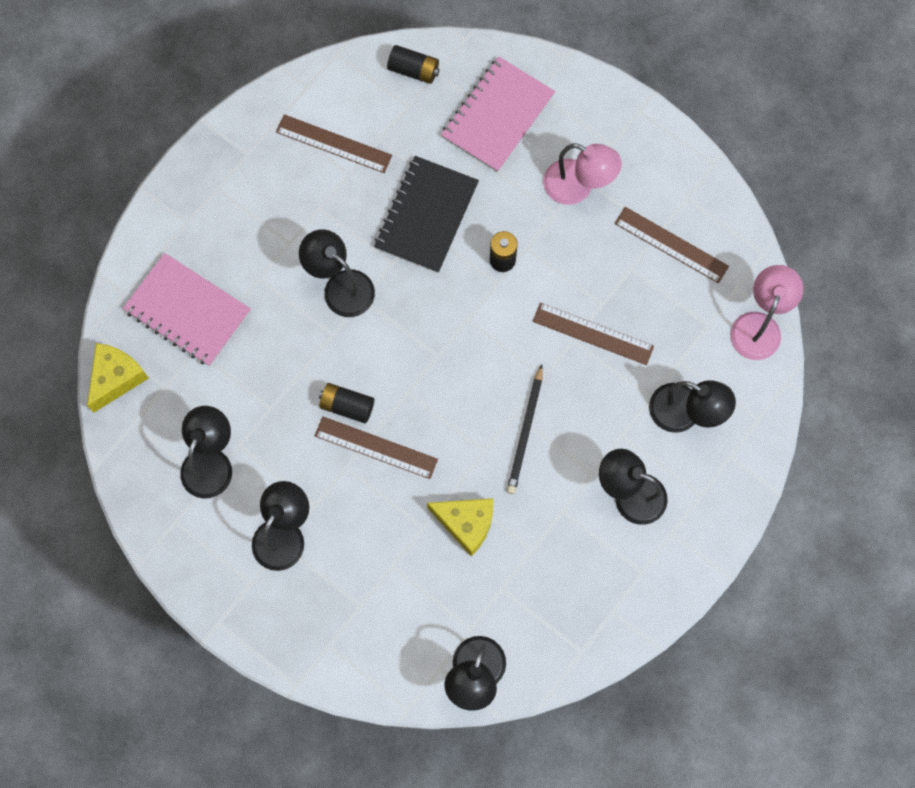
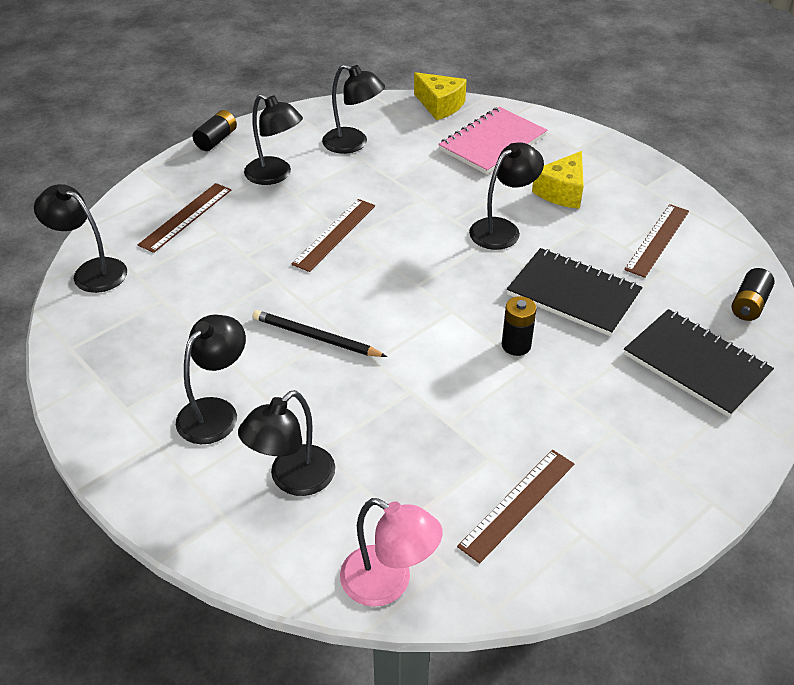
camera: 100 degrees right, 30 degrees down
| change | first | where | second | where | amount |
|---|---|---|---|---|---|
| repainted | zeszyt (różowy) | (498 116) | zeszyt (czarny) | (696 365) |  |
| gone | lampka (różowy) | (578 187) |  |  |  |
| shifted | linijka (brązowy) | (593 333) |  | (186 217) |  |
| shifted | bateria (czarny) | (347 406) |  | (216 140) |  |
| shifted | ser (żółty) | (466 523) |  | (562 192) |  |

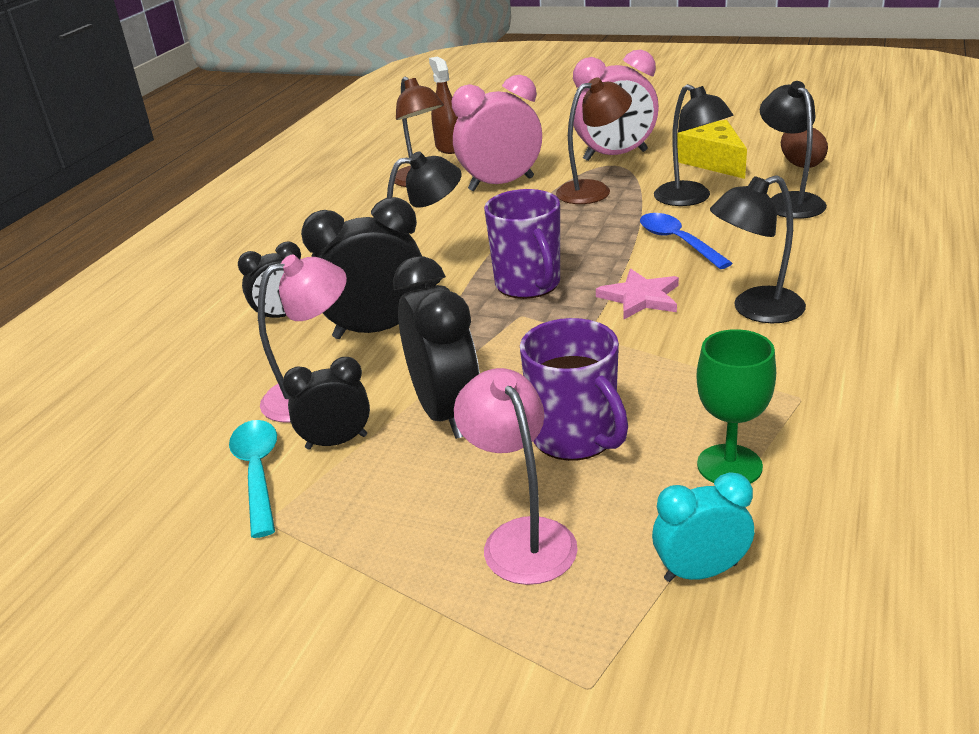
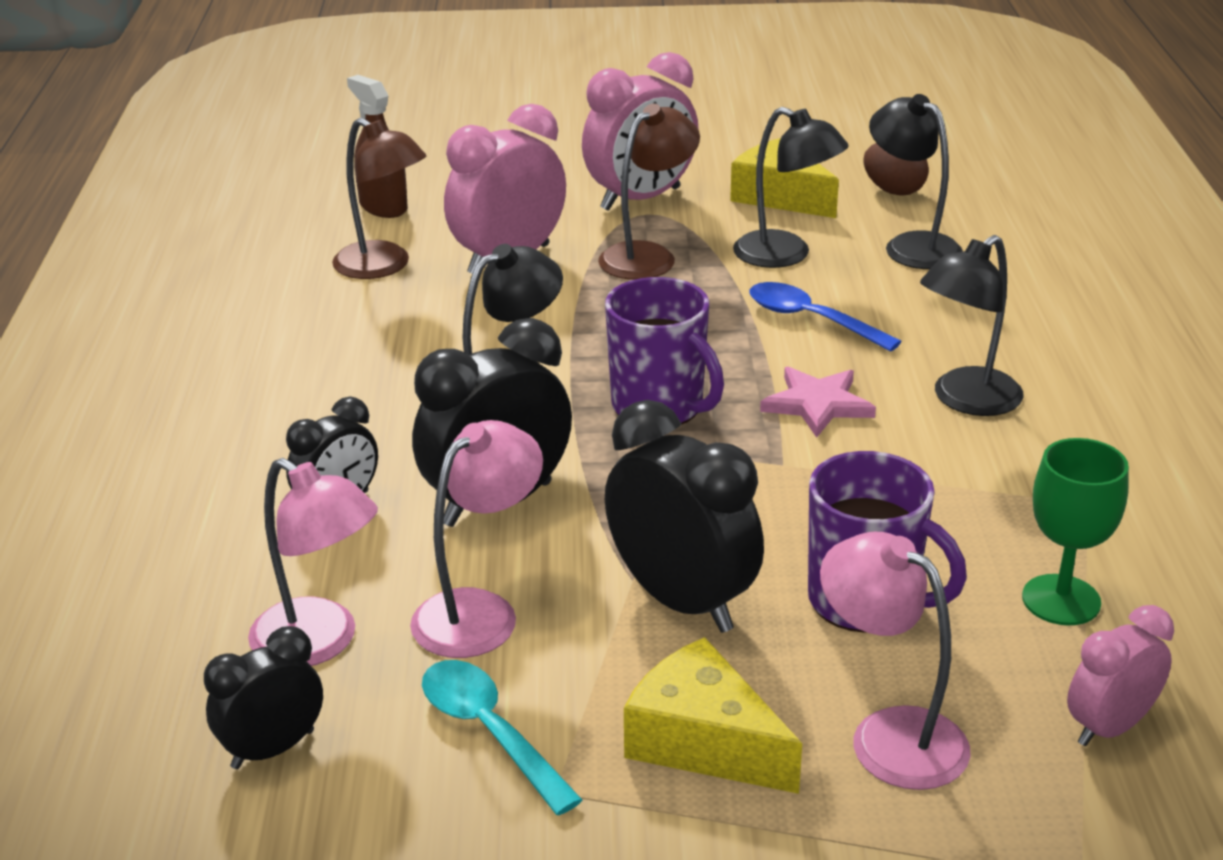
camera: 25 degrees left, 0 degrees up
| change | first | where | second | where | amount |
|---|---|---|---|---|---|
| shifted | budzik (czarny) | (336 442) |  | (273 749) |  |
| repainted | budzik (turkusowy) | (700 572) | budzik (różowy) | (1109 727) |  |
| new |  |  | lampka (różowy) | (320 643) |  |
| new |  |  | ser (żółty) | (703 742) |  |

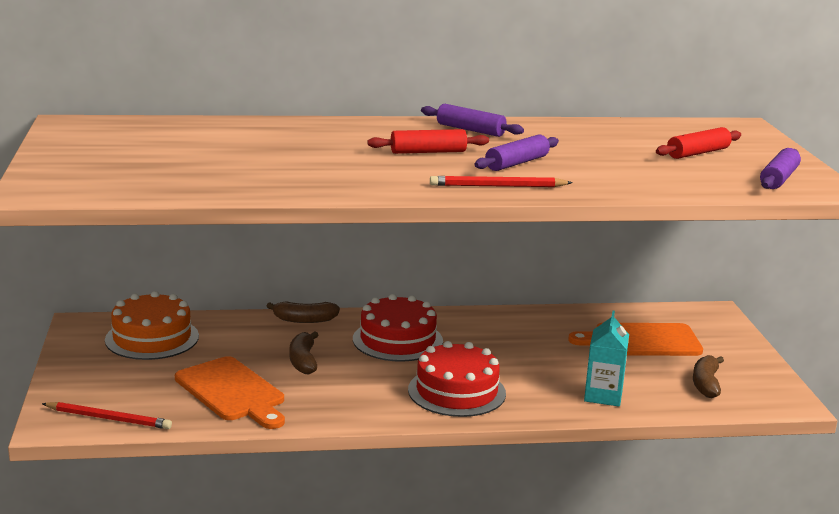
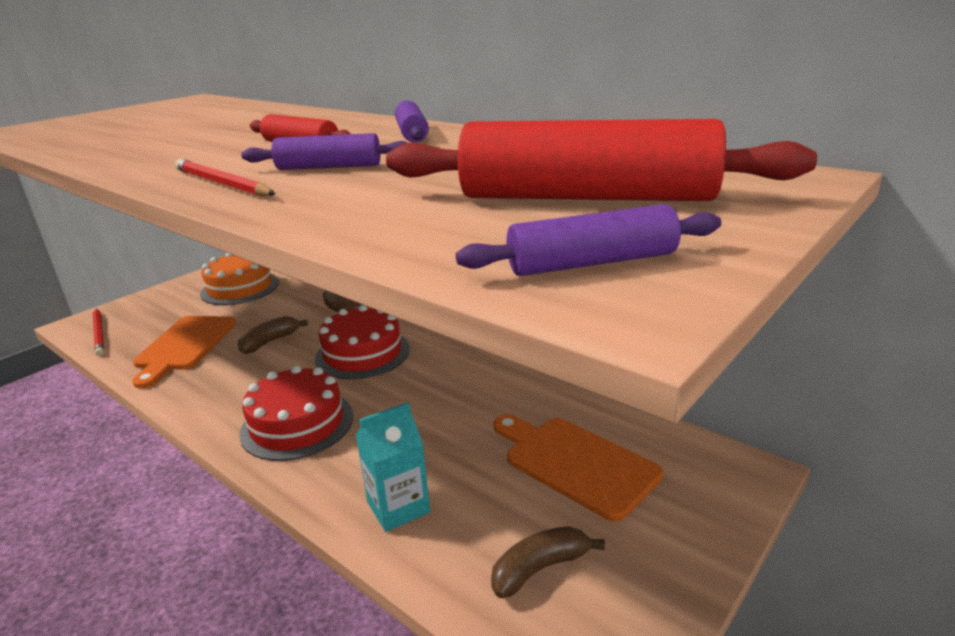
camera: 50 degrees right, 5 degrees up
| change | first | where | second | where | amount |
|---|---|---|---|---|---|
| scaled | wałek do ciasta (czerwony) | (698 153) |  | (586 198) | x1.92 |

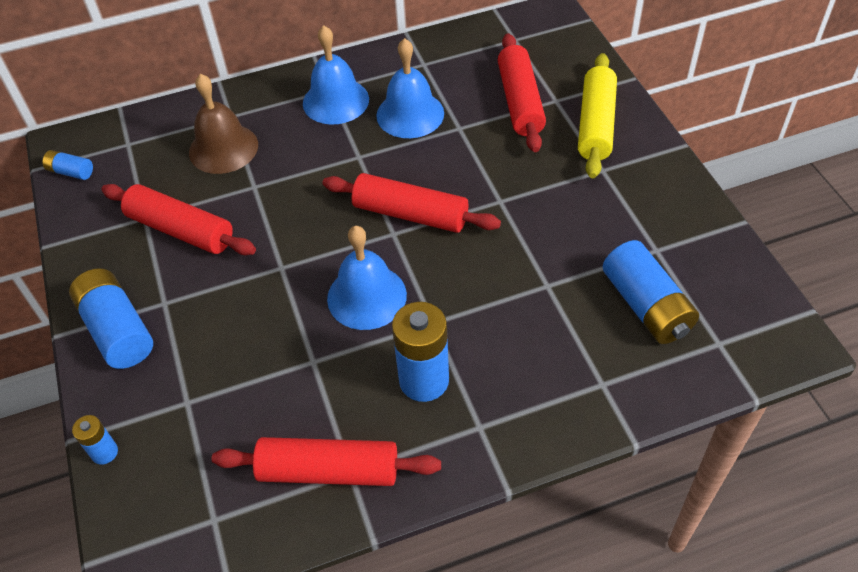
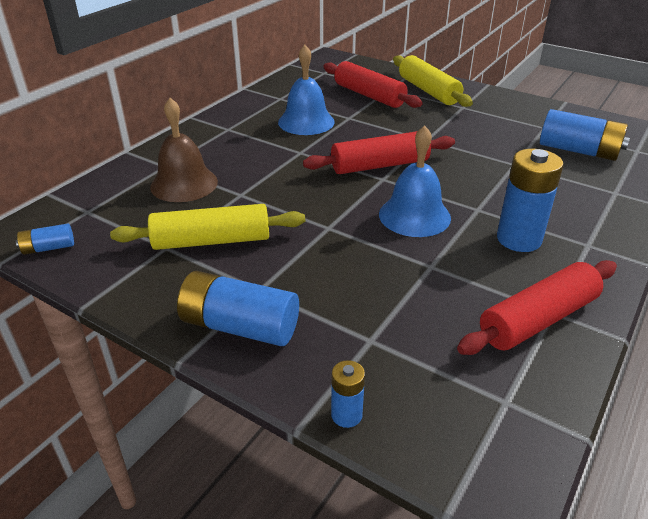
camera: 40 degrees left, 15 degrees down
| change | first | where | second | where | amount |
|---|---|---|---|---|---|
| gone | dzwonek (niebieski) | (335 101) |  |  |  |
| repainted | wałek do ciasta (czerwony) | (181 230) | wałek do ciasta (żółty) | (212 241) |  |

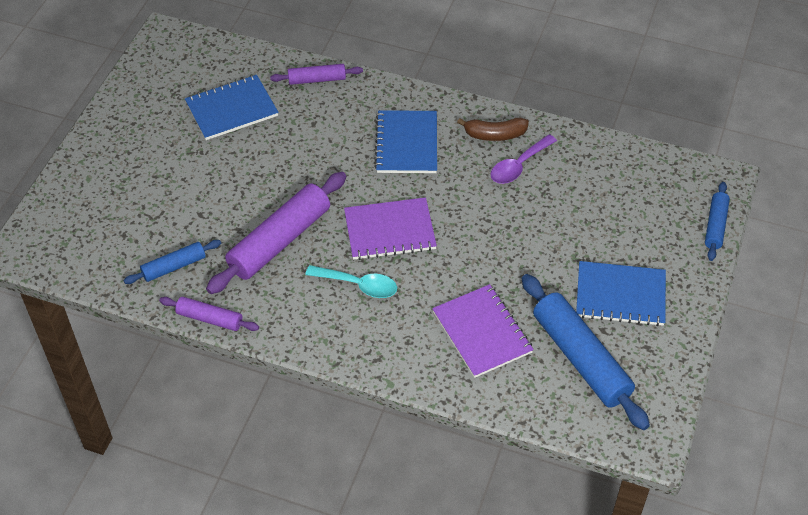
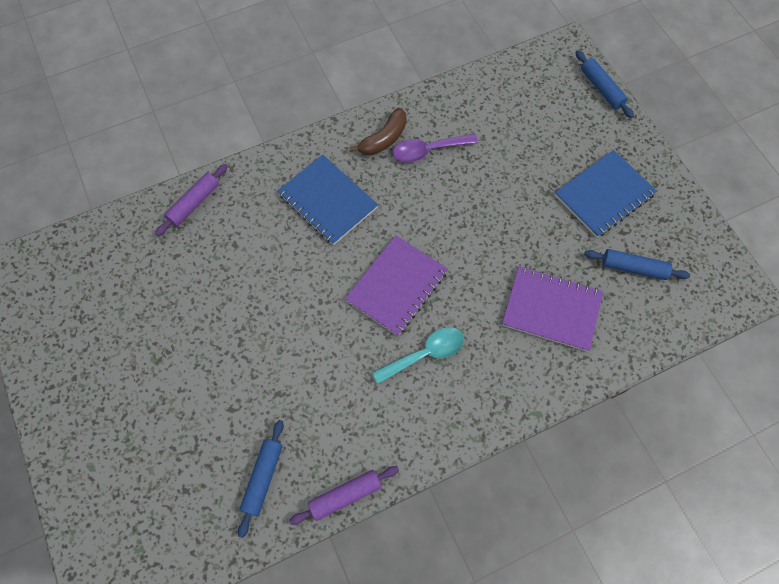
camera: 45 degrees left, 15 degrees up
| change | first | where | second | where | amount |
|---|---|---|---|---|---|
| gone | zeszyt (niebieski) | (232 109) |  |  |  |
| rotated | łyżka (fioletowy) | (518 166) |  | (428 150) | 75 degrees clockwise |
| gone | wałek do ciasta (fioletowy) | (279 240) |  |  |  |
| scaled | wałek do ciasta (niebieski) | (580 358) |  | (633 268) | x0.53 |

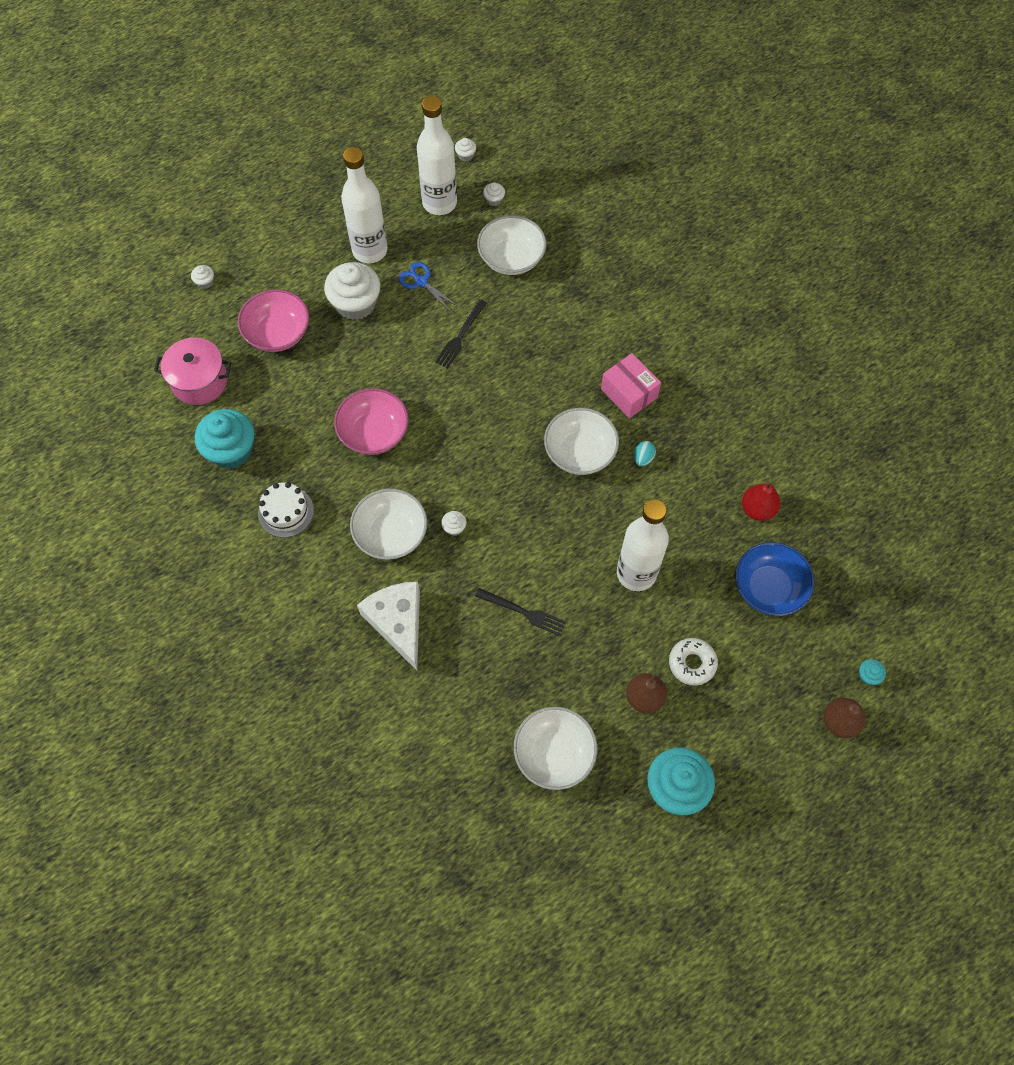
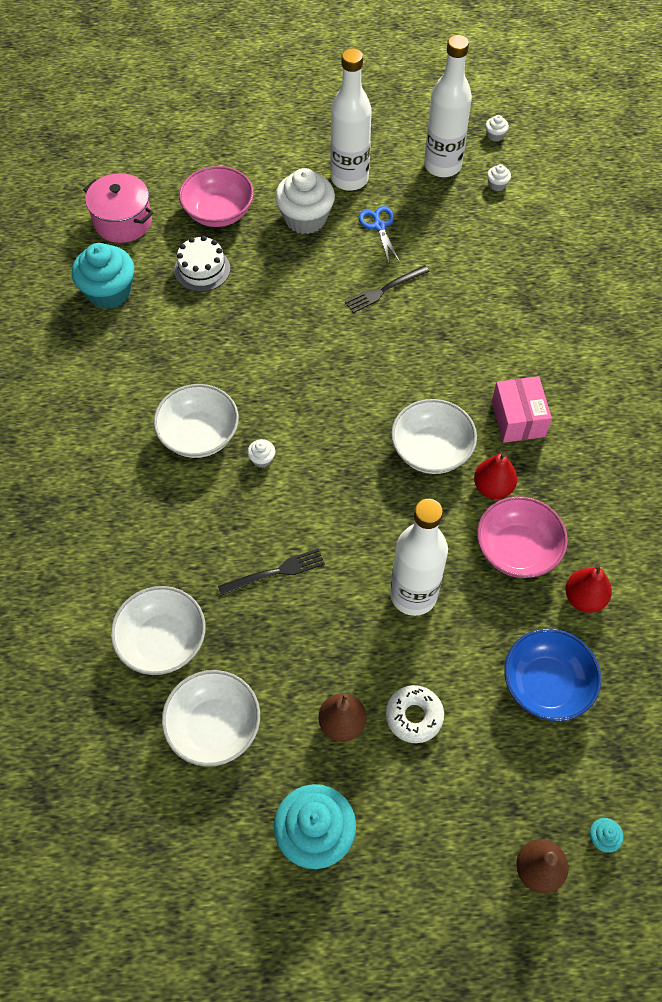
camera: 30 degrees right, 5 degrees down
| change | first | where | second | where | amount |
|---|---|---|---|---|---|
| shifted | miska (biały) | (511 258) |  | (163 641) |  |
| gone | muffinka (biały) | (205 282) |  |  |  |
| shifted | miska (różowy) | (374 433) |  | (517 549) |  |
| swapped | jajko (turkusowy) | (643 458) | gruszka (czerwony) | (493 487) |  |
| shifted | tort (biały) | (286 512) |  | (202 269) |  |
| gone | ser (biały) | (398 623) |  |  |  |
| rotated | widelec (czarny) | (523 612) |  | (275 572) | 75 degrees counterclockwise |

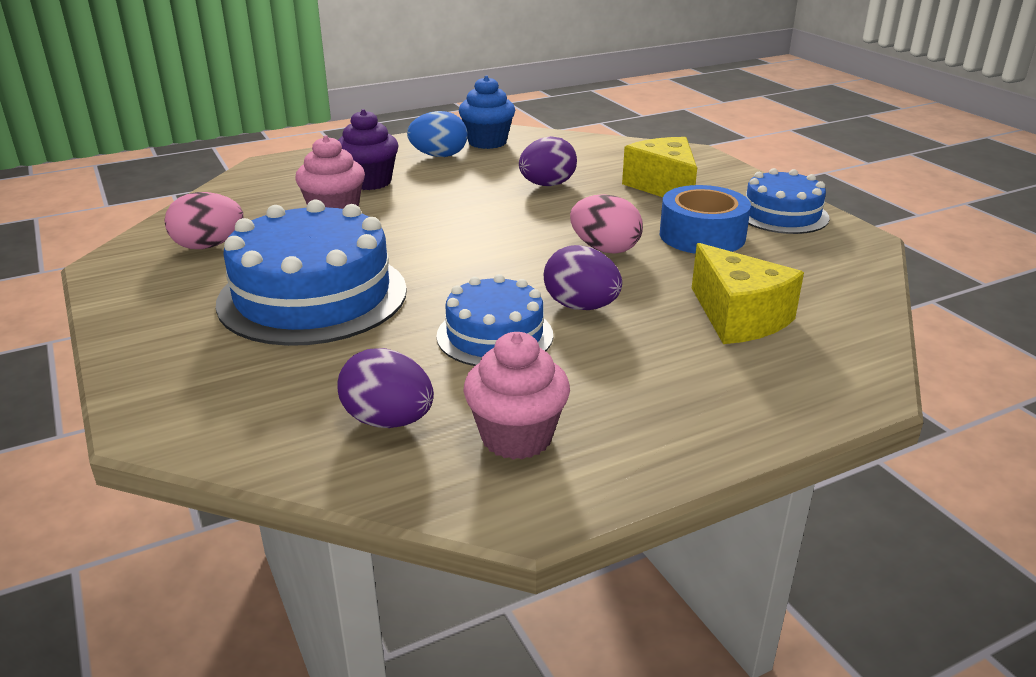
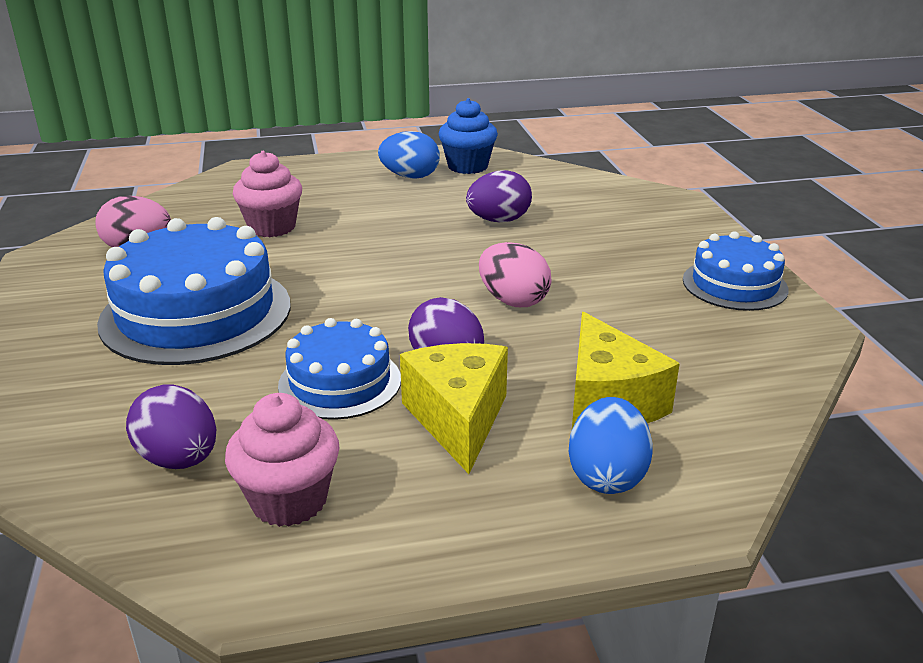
camera: 15 degrees right, 0 degrees up
| change | first | where | second | where | amount |
|---|---|---|---|---|---|
| gone | muffinka (fioletowy) | (369 182) |  |  |  |
| shifted | ser (żółty) | (664 187) |  | (458 419) |  |
| gone | taśma klejąca (niebieski) | (702 235) |  |  |  |
| new |  |  | jajko (niebieski) | (607 475) |  |

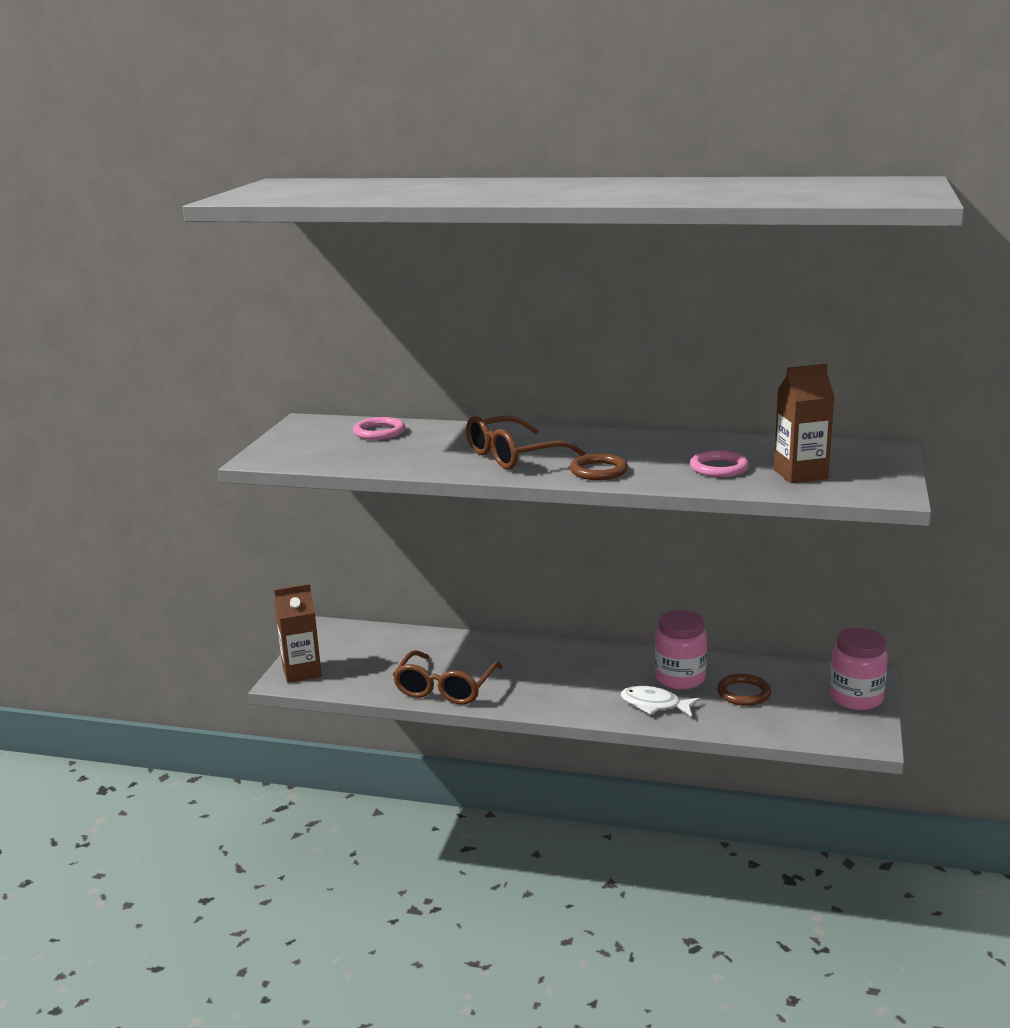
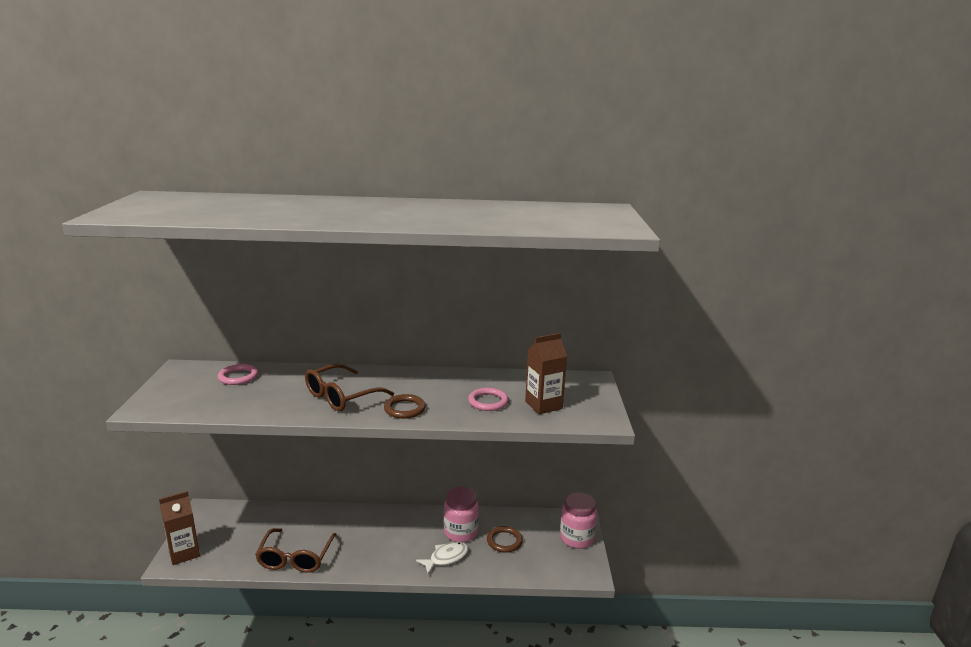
camera: 15 degrees left, 0 degrees up
| change | first | where | second | where | amount |
|---|---|---|---|---|---|
| rotated | ryba (biały) | (654 705) |  | (446 558) | 135 degrees clockwise |

